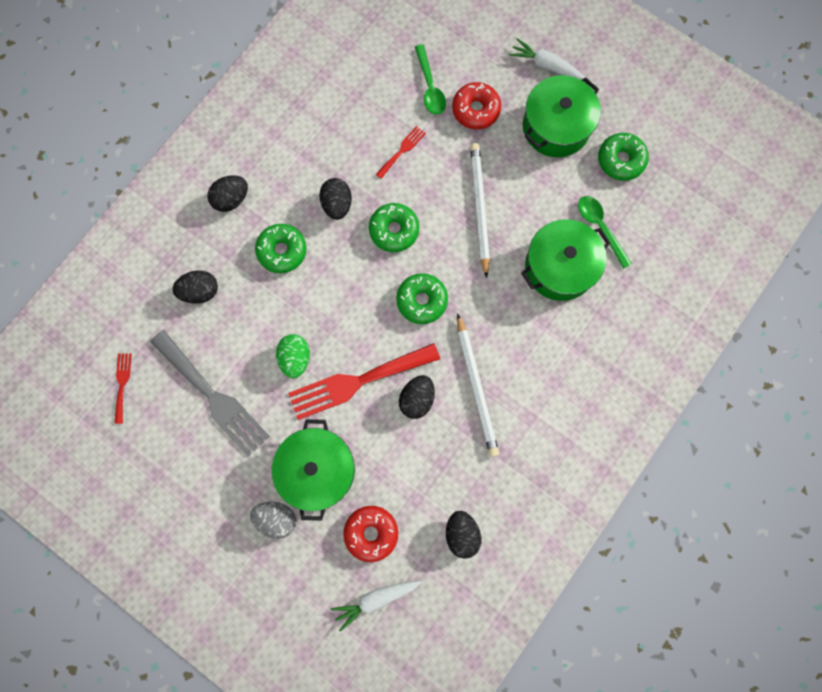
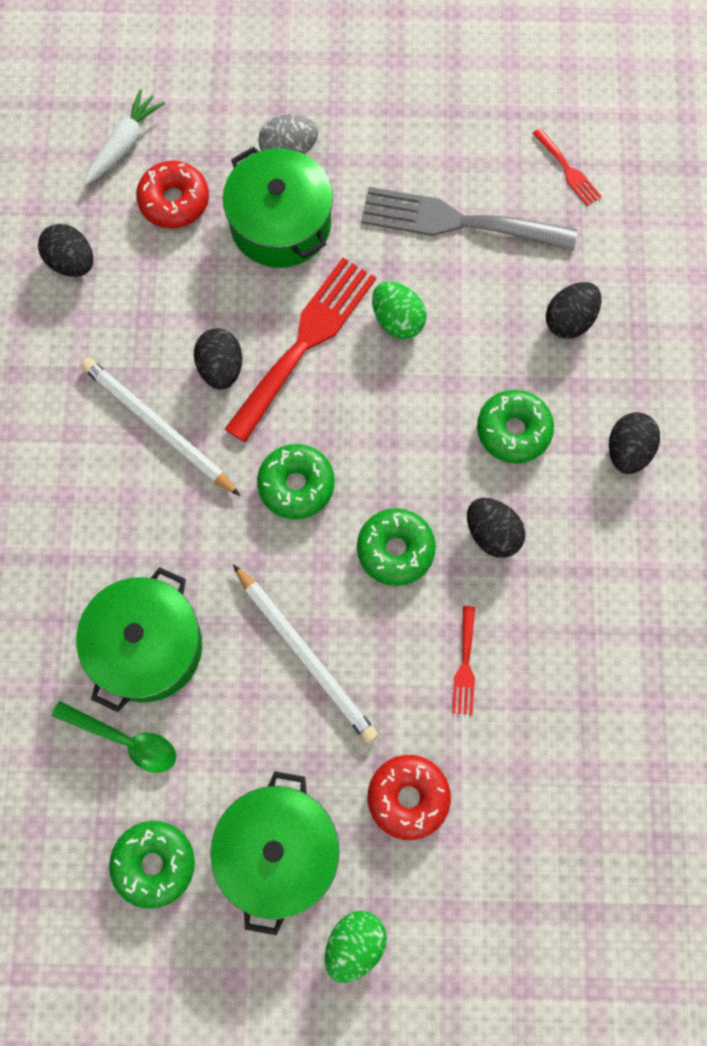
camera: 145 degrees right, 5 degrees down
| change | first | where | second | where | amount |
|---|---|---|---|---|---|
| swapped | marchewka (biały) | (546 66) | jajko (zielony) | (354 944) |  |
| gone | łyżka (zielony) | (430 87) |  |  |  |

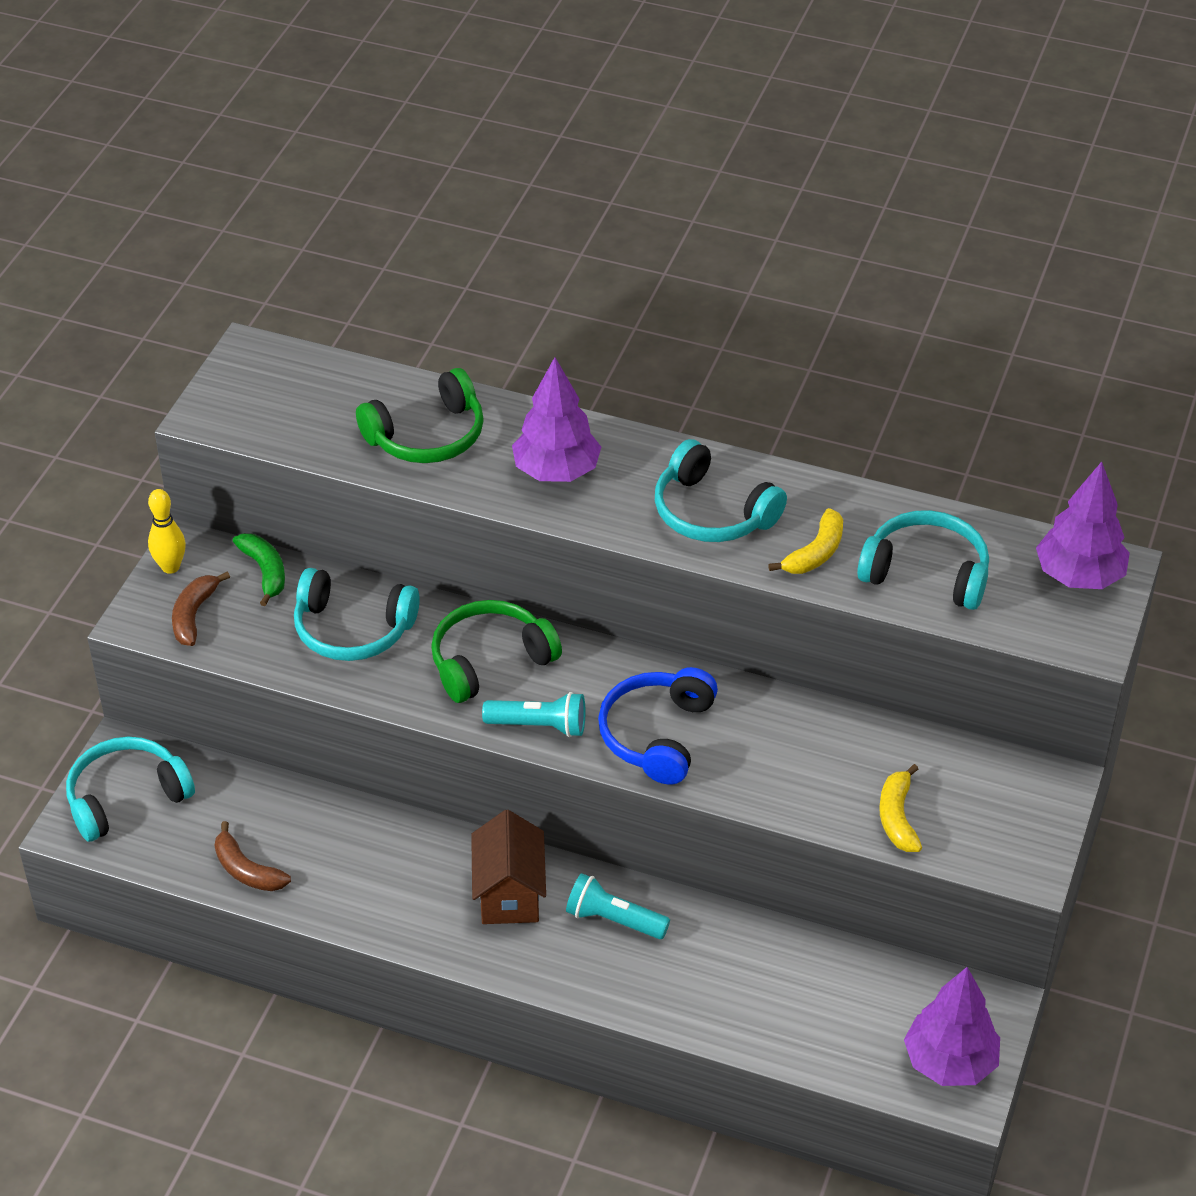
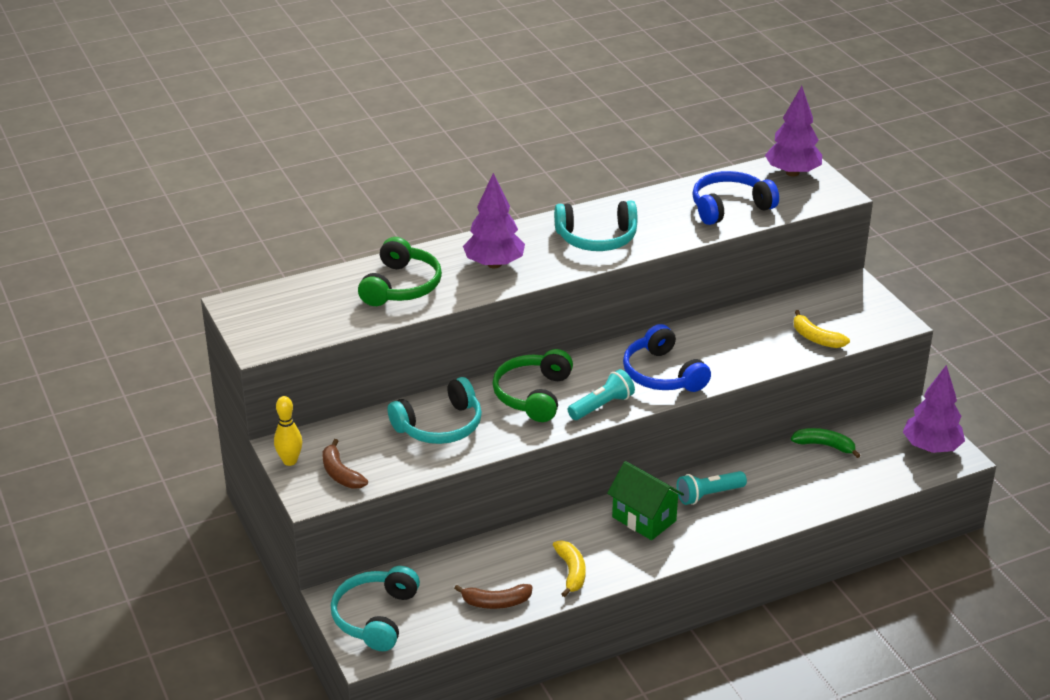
camera: 45 degrees left, 10 degrees down
| change | first | where | second | where | amount |
|---|---|---|---|---|---|
| shifted | banan (żółty) | (815 553) |  | (571 572) |  |
| repainted | słuchawki (turkusowy) | (926 573) | słuchawki (niebieski) | (729 207) |  |
| shifted | banan (zielony) | (265 571) |  | (824 446) |  |
| repainted | domek (brązowy) | (509 894) | domek (zielony) | (644 519) |  |

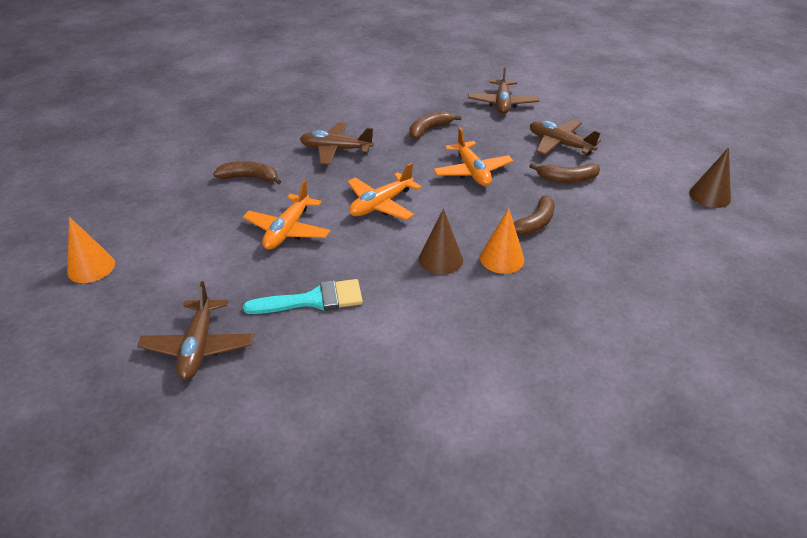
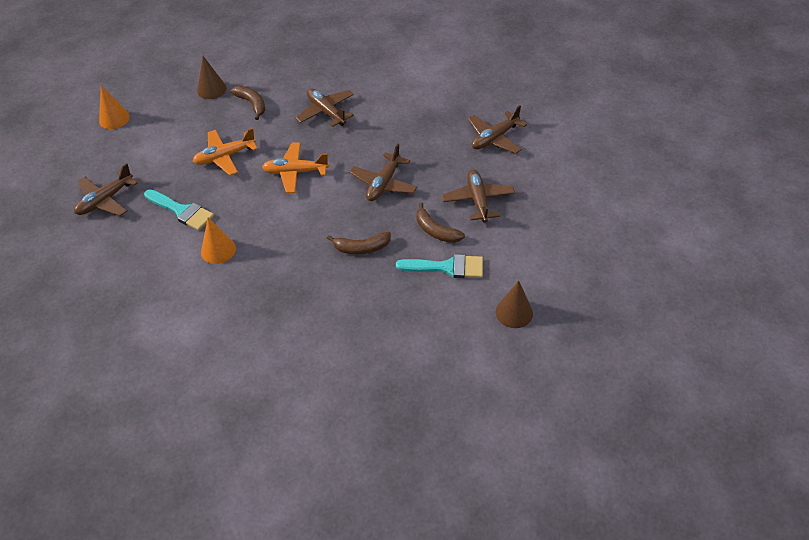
camera: 45 degrees right, 10 degrees up
| change | first | where | second | where | amount |
|---|---|---|---|---|---|
| gone | banan (brązowy) | (429 129) |  |  |  |
| repainted | samolot (pomarańczowy) | (472 171) | samolot (brązowy) | (384 183) |  |
| shifted | stożek (pomarańczowy) | (502 258) |  | (218 250) |  |
| shifted | stożek (brązowy) | (440 259) |  | (211 89) |  |
| new |  |  | pędzel (turkusowy) | (447 267) |  |

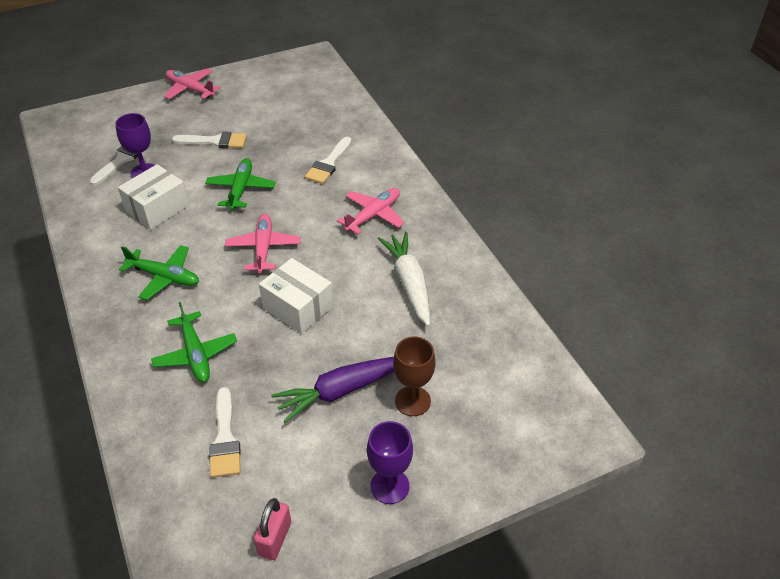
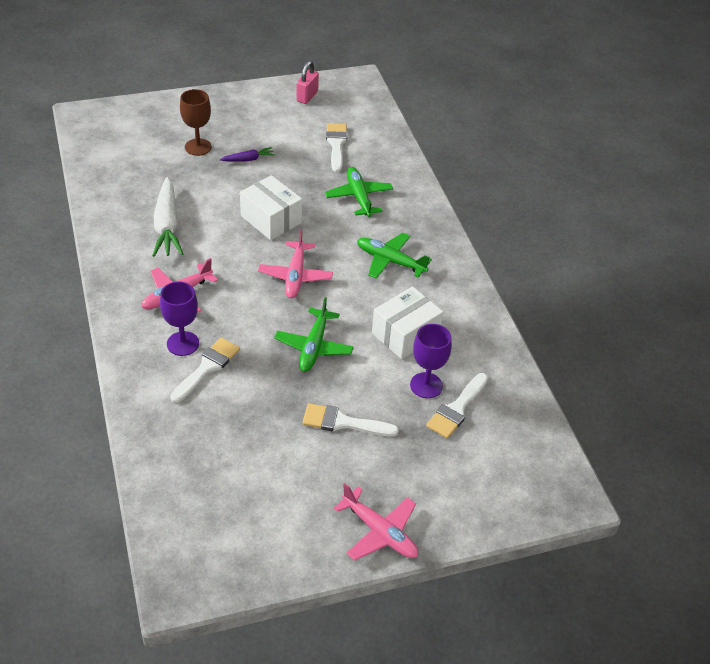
camera: 175 degrees left, 0 degrees up
| change | first | where | second | where | amount |
|---|---|---|---|---|---|
| scaled | marchewka (fioletowy) | (341 391) |  | (248 159) | x0.50 |
| shifted | kielich (fioletowy) | (389 486) |  | (183 343) |  |

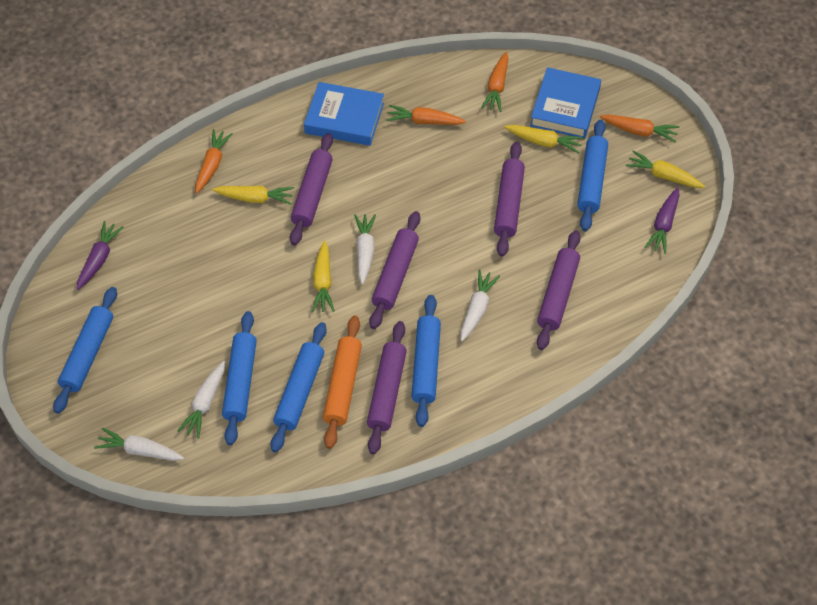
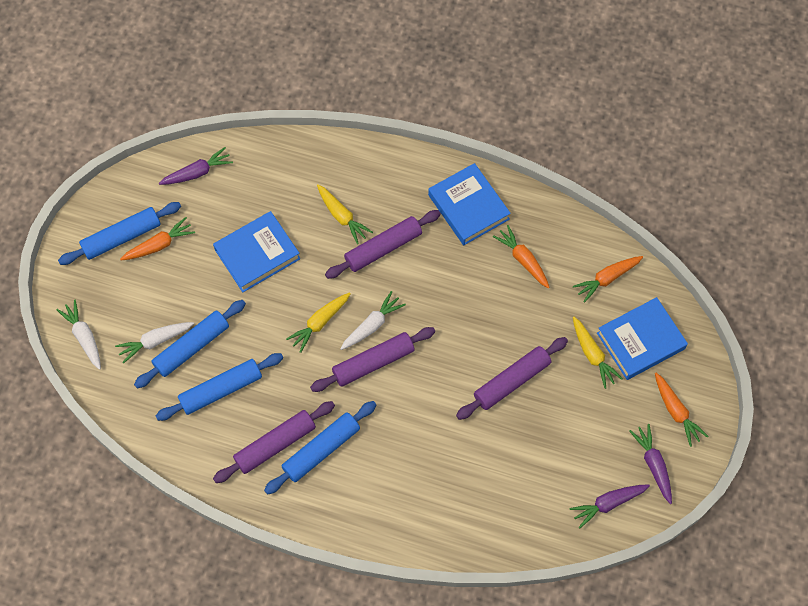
camera: 45 degrees right, 10 degrees up
| change | first | where | second | where | amount |
|---|---|---|---|---|---|
| gone | wałek do ciasta (niebieski) | (592 180) |  |  |  |
| shifted | marchewka (pomarańczowy) | (212 165) |  | (159 245) |  |
| repainted | marchewka (żółty) | (663 176) | marchewka (fioletowy) | (653 464) |  |
| gone | wałek do ciasta (fioletowy) | (558 294) |  |  |  |
| gone | marchewka (biały) | (477 309) |  |  |  |
| gone | wałek do ciasta (pomarańczowy) | (343 386) |  |  |  |
| new |  |  | książka (niebieski) | (257 254) |  |

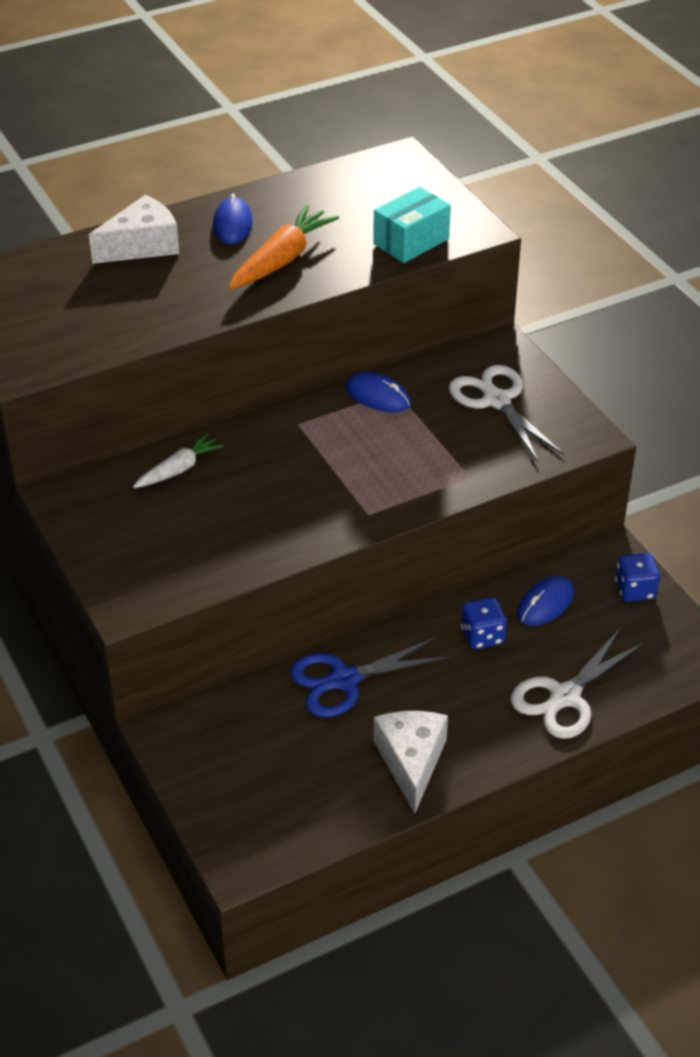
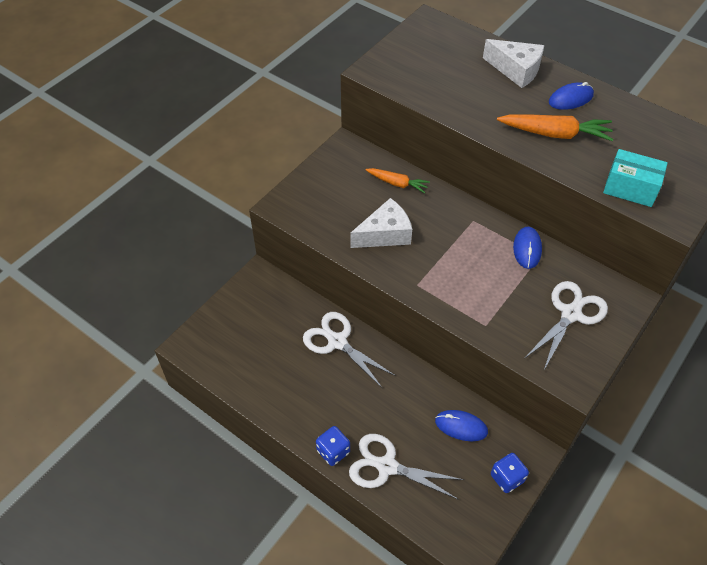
camera: 65 degrees right, 10 degrees up
| change | first | where | second | where | amount |
|---|---|---|---|---|---|
| repainted | marchewka (biały) | (179 469) | marchewka (pomarańczowy) | (397 183) |  |
| shifted | kostka do gry (niebieski) | (482 636) |  | (333 451) |  |
| repainted | nożyczki (niebieski) | (344 680) | nożyczki (biały) | (337 342) |  |
| shifted | ser (biały) | (411 762) |  | (385 234) |  |

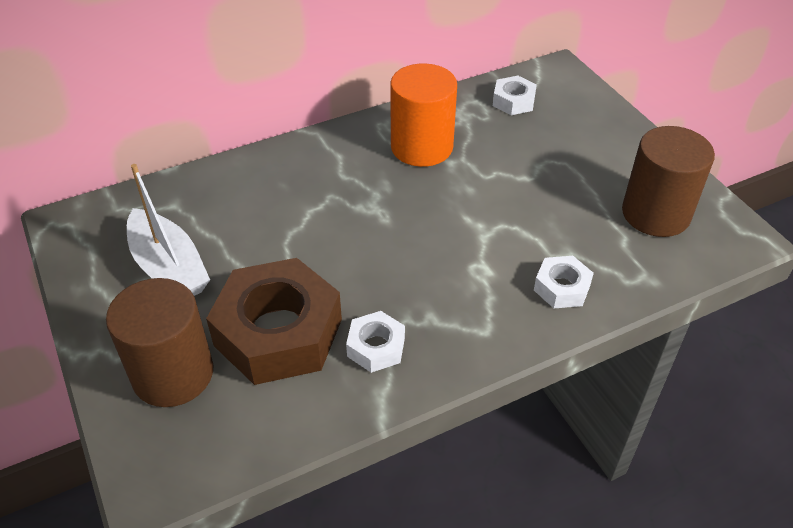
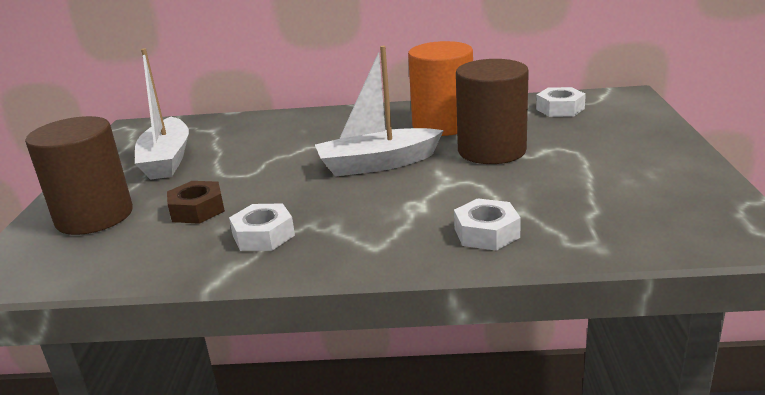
camera: 30 degrees right, 20 degrees down
| change | first | where | second | where | amount |
|---|---|---|---|---|---|
| shifted | walec (brązowy) | (656 213) |  | (491 151) |  |
| scaled | nakrętka (brązowy) | (278 332) |  | (197 210) | x0.47 |
| new |  |  | łódka (biały) | (378 164) |  |

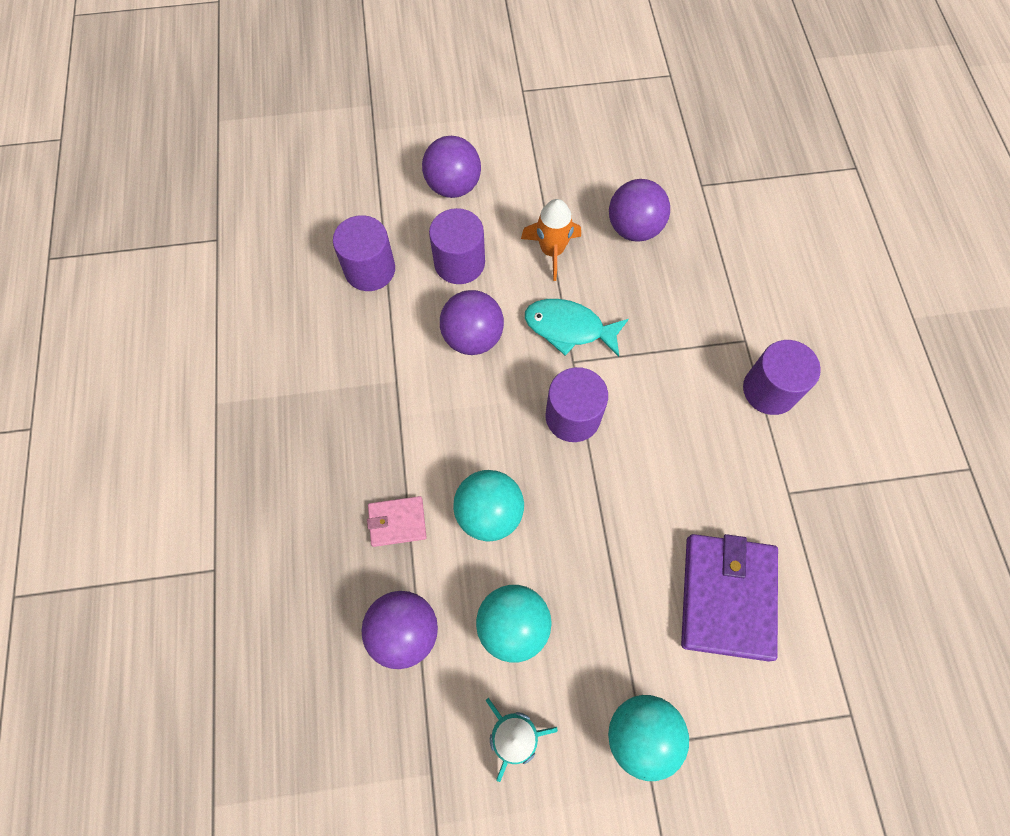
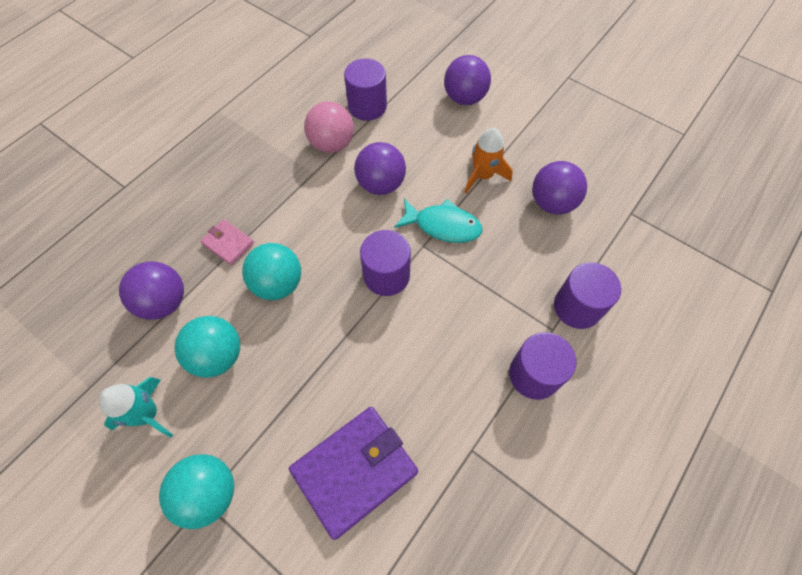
camera: 45 degrees right, 5 degrees down
| change | first | where | second | where | amount |
|---|---|---|---|---|---|
| shifted | walec (fioletowy) | (459 263) |  | (577 307) |  |
| rotated | ryba (turkusowy) | (569 328) |  | (443 225) | 135 degrees clockwise |
| new |  |  | piłka (różowy) | (332 144) |  |

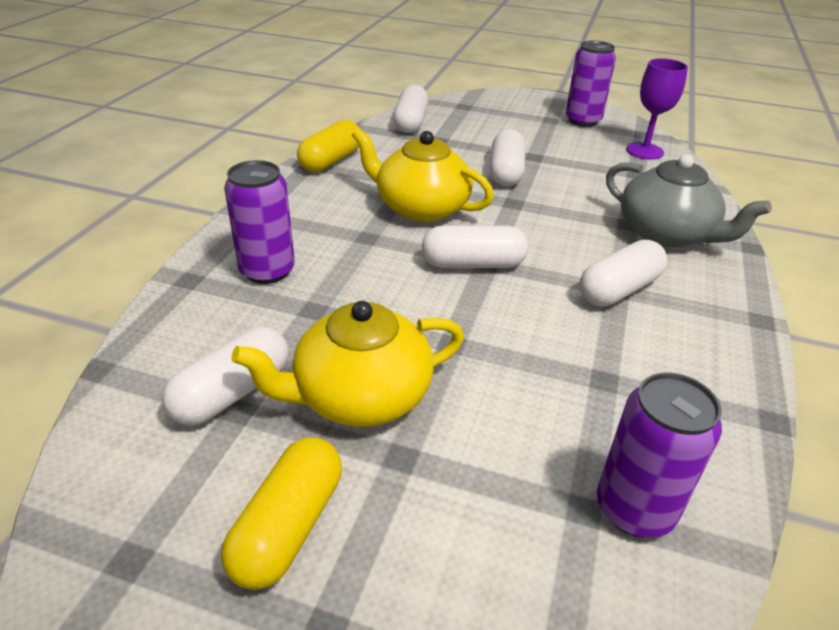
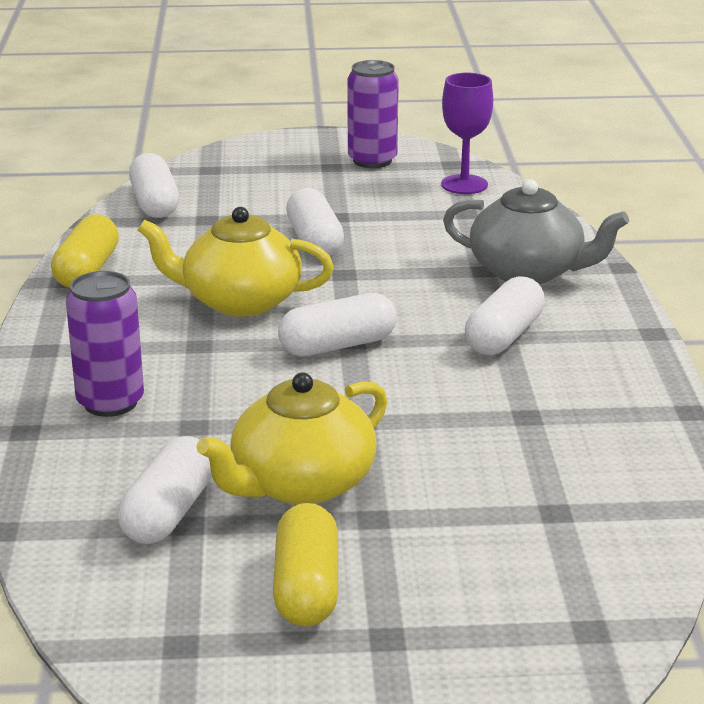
camera: 20 degrees left, 10 degrees down
| change | first | where | second | where | amount |
|---|---|---|---|---|---|
| gone | puszka (fioletowy) | (634 509) |  |  |  |

